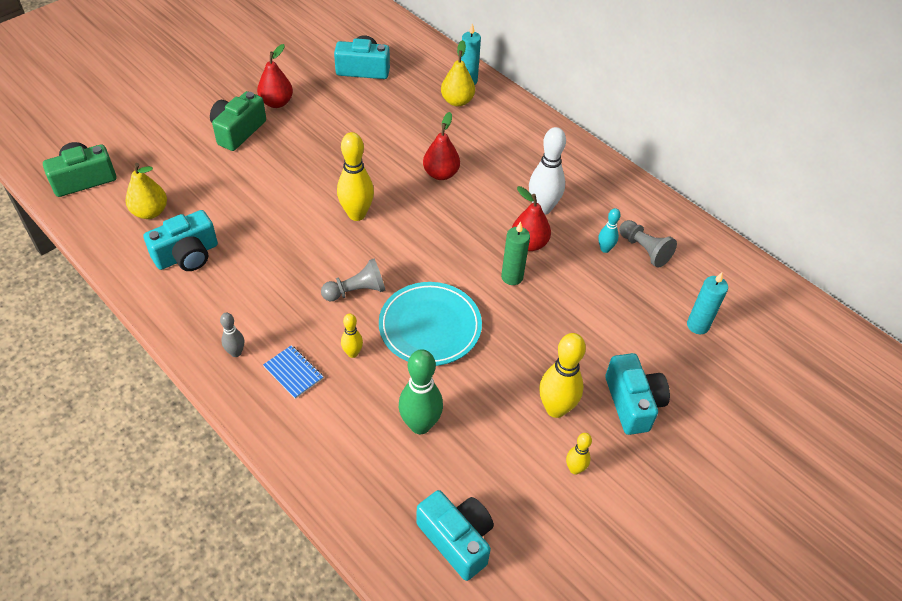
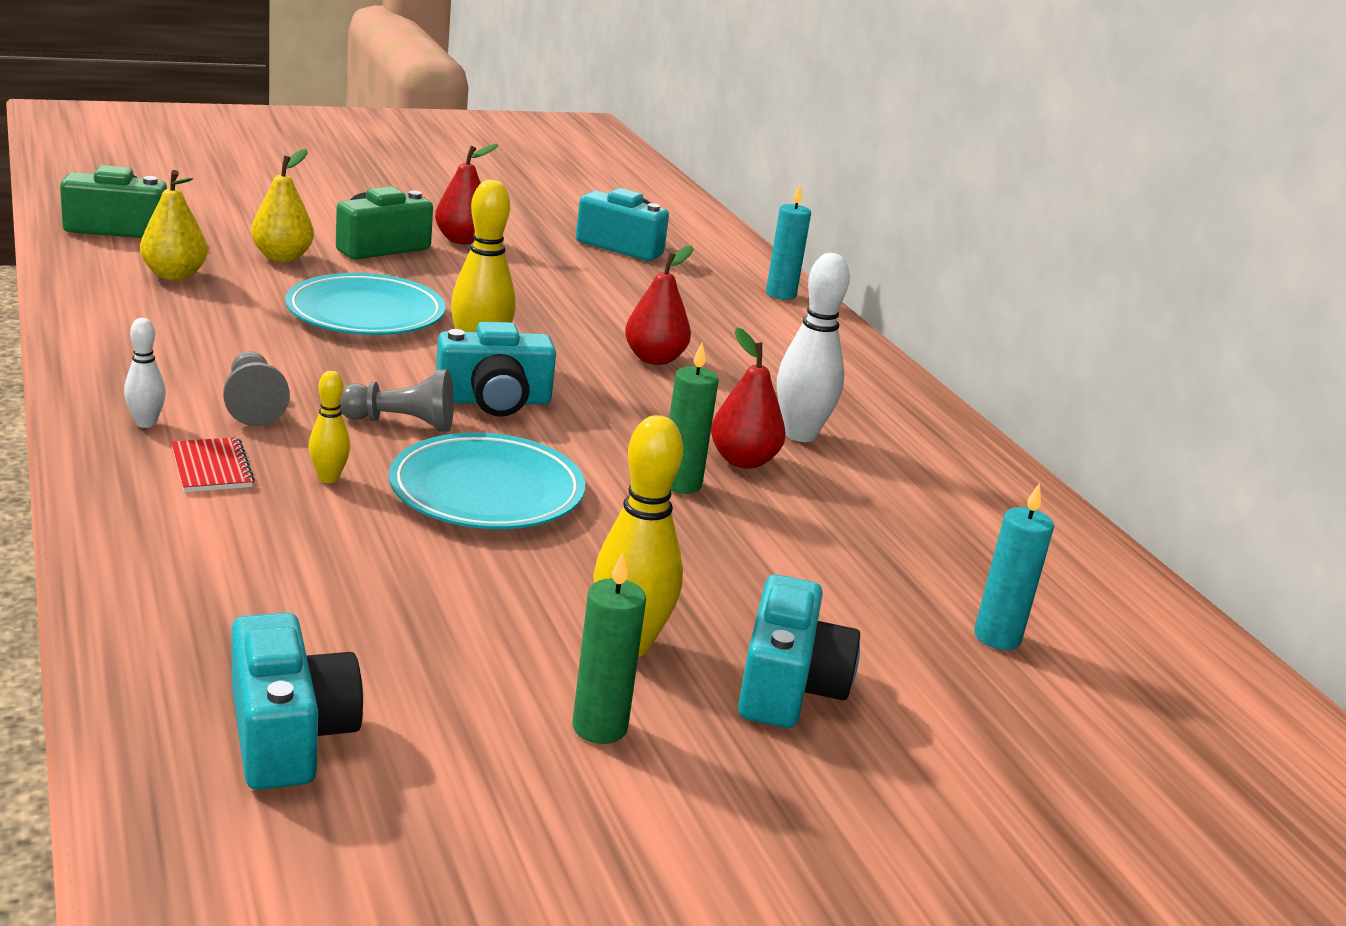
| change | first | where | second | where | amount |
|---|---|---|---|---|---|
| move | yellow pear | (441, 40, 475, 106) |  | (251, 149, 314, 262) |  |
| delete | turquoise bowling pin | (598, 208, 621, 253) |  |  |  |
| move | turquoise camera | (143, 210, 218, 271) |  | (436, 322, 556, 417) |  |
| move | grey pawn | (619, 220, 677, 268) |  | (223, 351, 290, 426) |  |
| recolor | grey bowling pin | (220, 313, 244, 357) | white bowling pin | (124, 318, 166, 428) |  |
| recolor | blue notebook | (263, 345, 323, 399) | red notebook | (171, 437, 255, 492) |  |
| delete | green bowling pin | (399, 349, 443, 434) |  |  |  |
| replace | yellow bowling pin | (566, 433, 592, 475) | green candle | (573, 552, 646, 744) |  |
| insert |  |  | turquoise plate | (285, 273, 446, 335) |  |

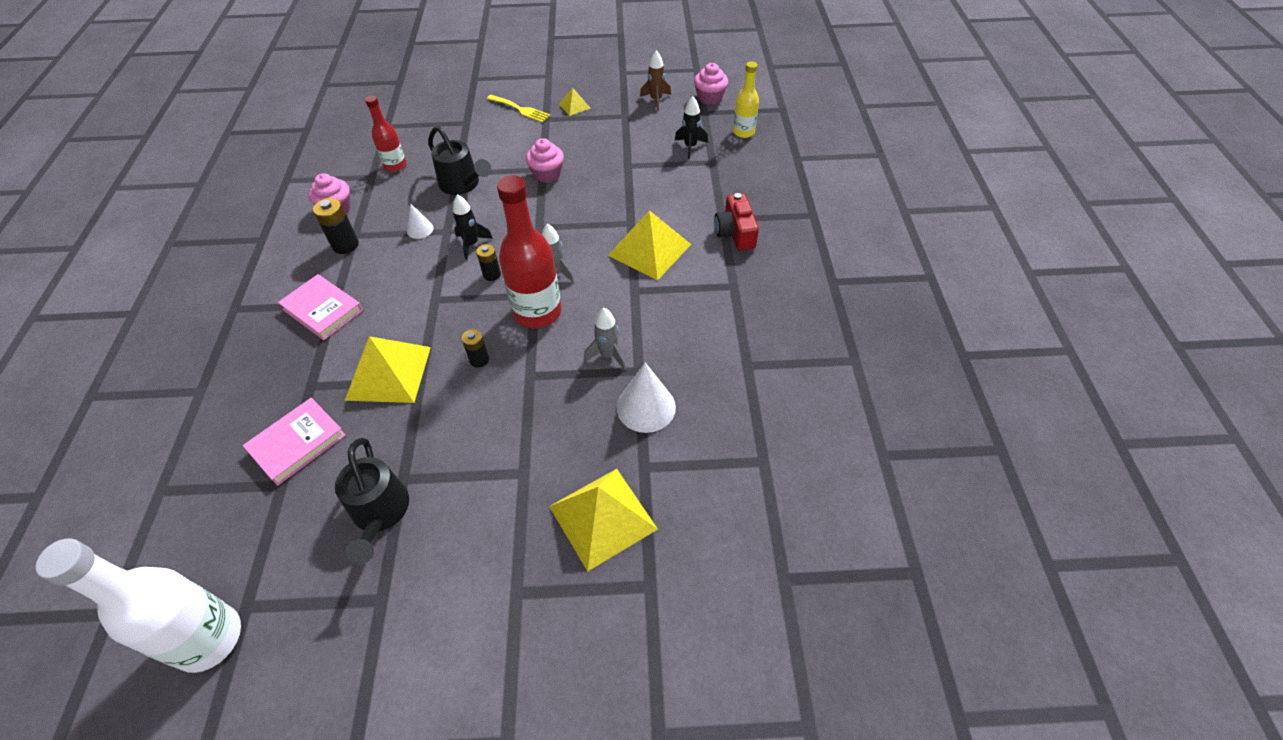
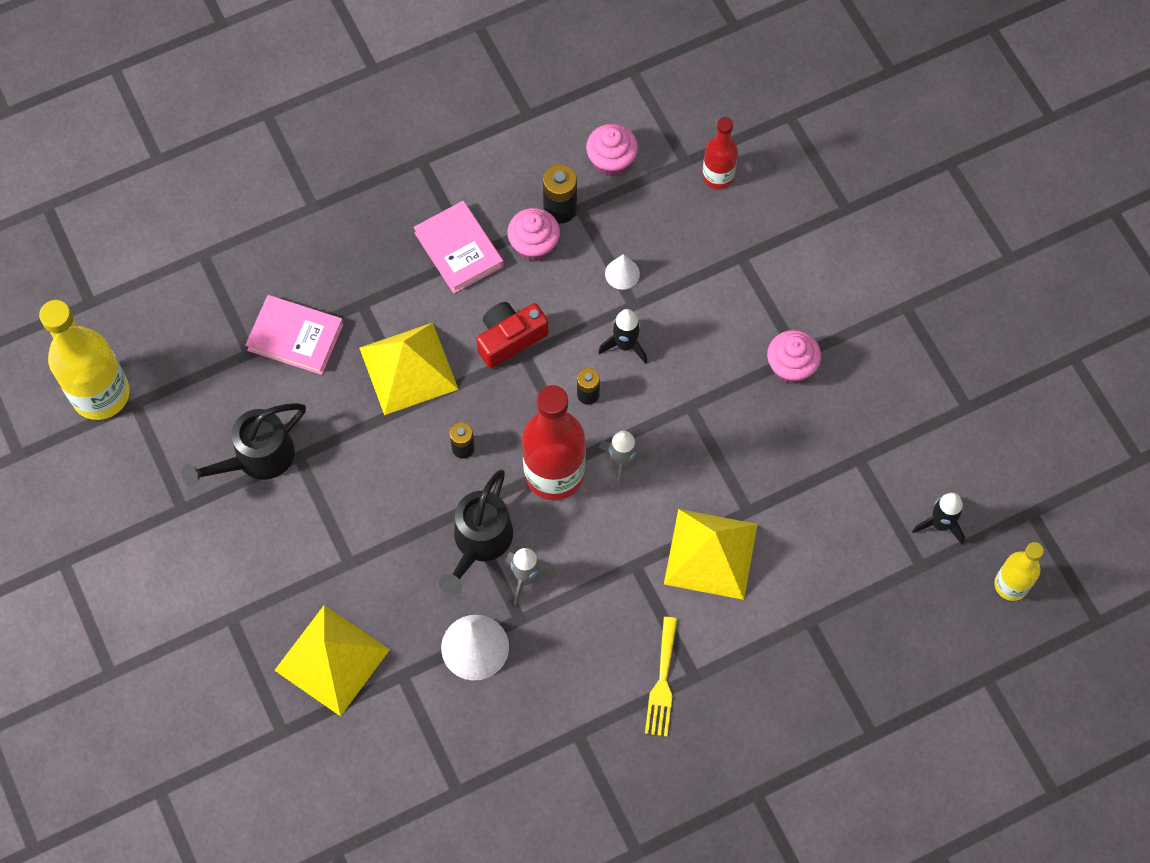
| change | first | where | second | where | amount |
|---|---|---|---|---|---|
| delete | brown rocket | (640, 50, 671, 111) |  |  |  |
| move | pink cupcake | (694, 63, 728, 105) |  | (507, 208, 560, 261) |  |
| delete | yellow pyramid | (559, 88, 591, 116) |  |  |  |
| move | yellow fork | (487, 95, 551, 123) |  | (645, 617, 677, 737) |  |
| move | black watering can | (428, 126, 491, 195) |  | (439, 470, 513, 595) |  |
| move | red camera | (714, 193, 759, 251) |  | (476, 302, 549, 368) |  |
| rotate | pink book | (278, 274, 363, 340) |  | (414, 201, 504, 294) | 45 degrees counterclockwise |
| recolor | white bottle | (35, 539, 241, 673) | yellow bottle | (39, 300, 130, 420) |  |

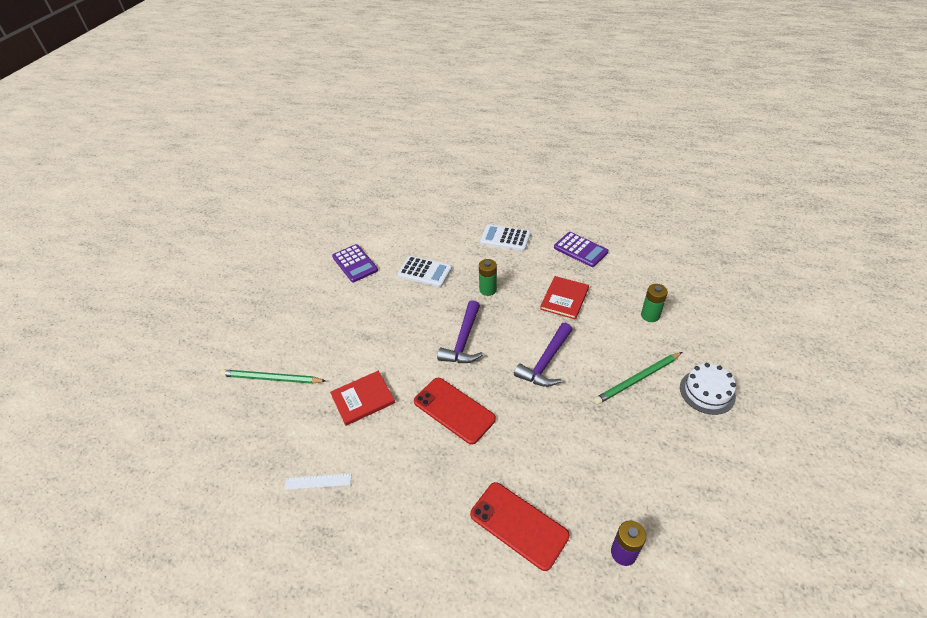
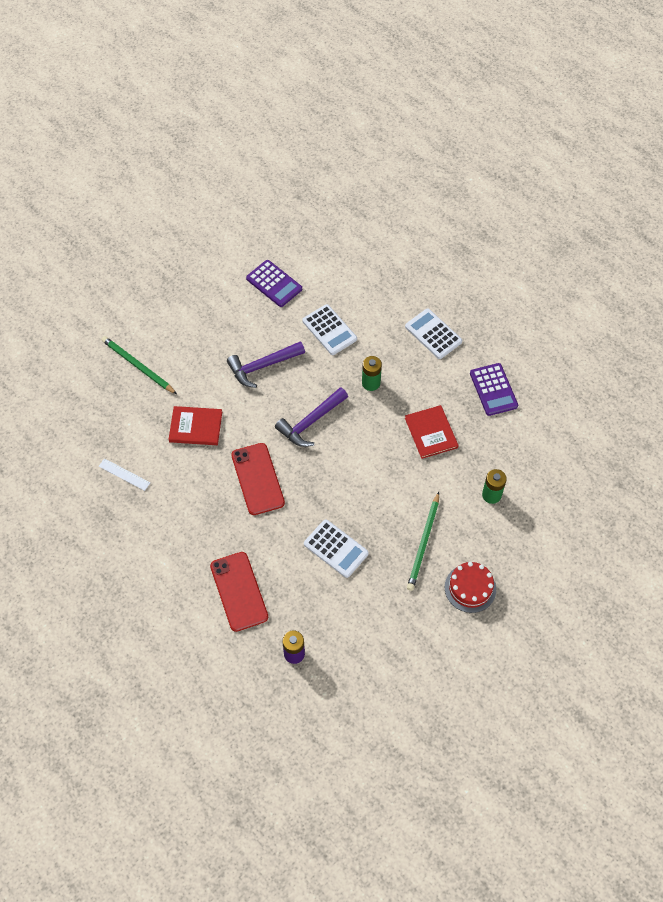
| change | first | where | second | where | amount |
|---|---|---|---|---|---|
| rotate | purple calculator | (332, 244, 378, 282) |  | (246, 260, 302, 307) | 45 degrees counterclockwise |
| rotate | red book | (540, 276, 589, 320) |  | (405, 405, 459, 459) | 75 degrees counterclockwise |
| move | purple hammer | (514, 323, 572, 387) |  | (227, 341, 305, 388) |  |
| rotate | green pencil | (594, 352, 682, 404) |  | (407, 492, 439, 591) | 75 degrees counterclockwise |
| recolor | white cake | (680, 363, 736, 415) | red cake | (445, 562, 496, 613) |  |
| insert |  |  | white calculator | (304, 519, 369, 578) |  |

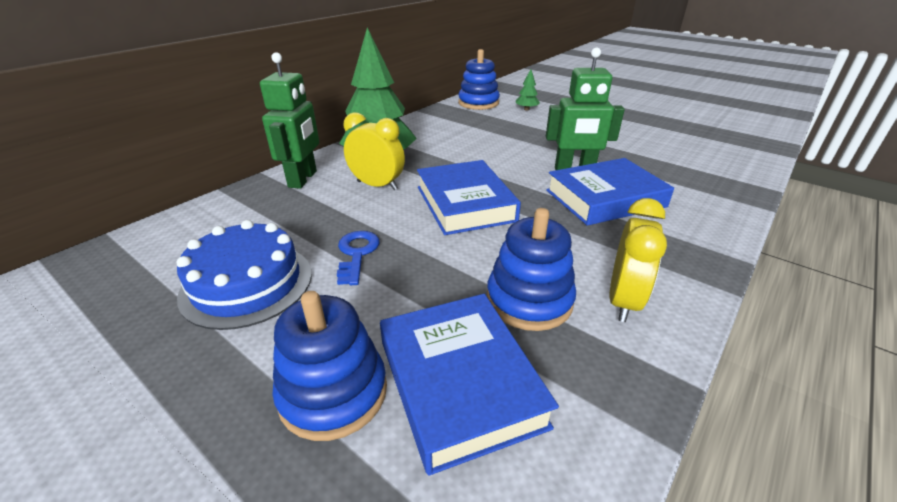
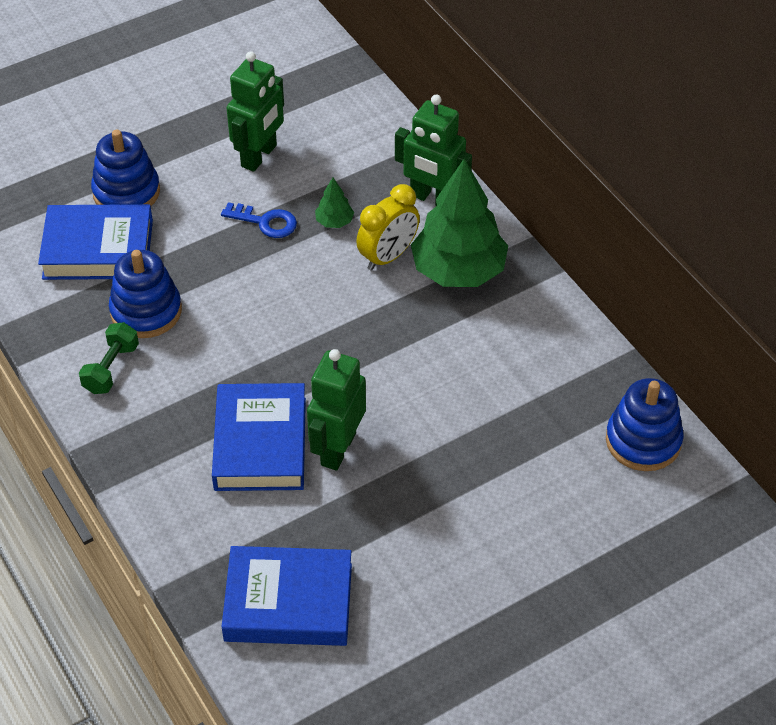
| change | first | where | second | where | amount |
|---|---|---|---|---|---|
| move | green tree | (516, 69, 540, 111) |  | (315, 177, 354, 228) |  |
| move | blue book | (417, 160, 521, 235) |  | (222, 546, 352, 646) |  |
| replace | yellow clock | (609, 198, 667, 322) | green dumbbell | (79, 322, 139, 394) |  |
| replace | blue cake | (176, 220, 312, 330) | green robot | (227, 51, 284, 172) |  |

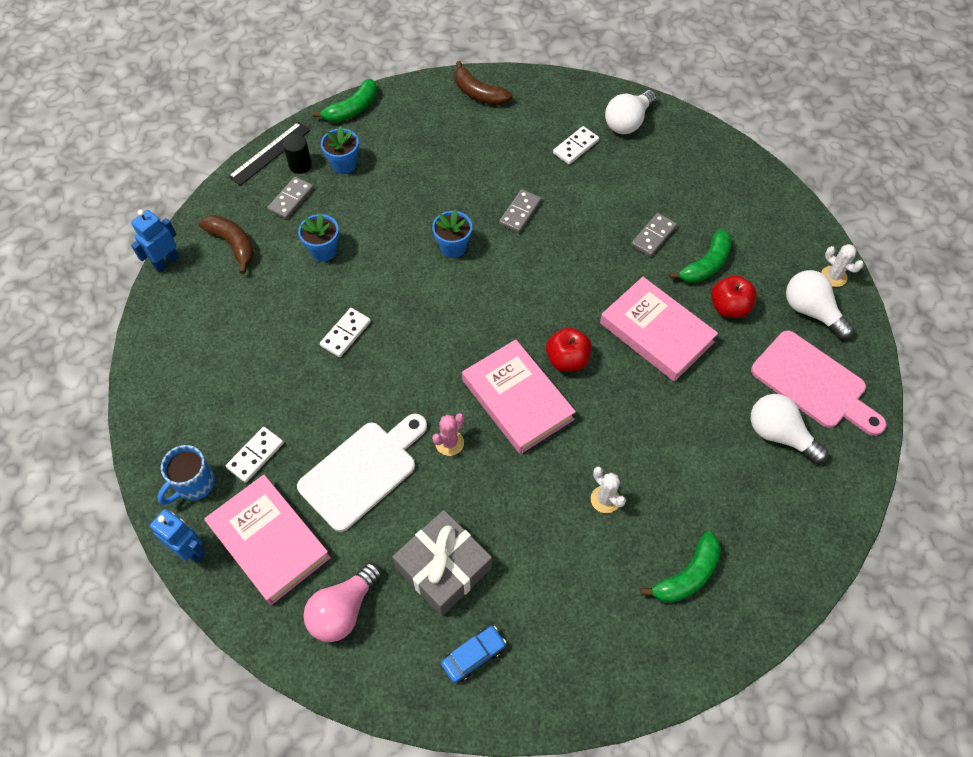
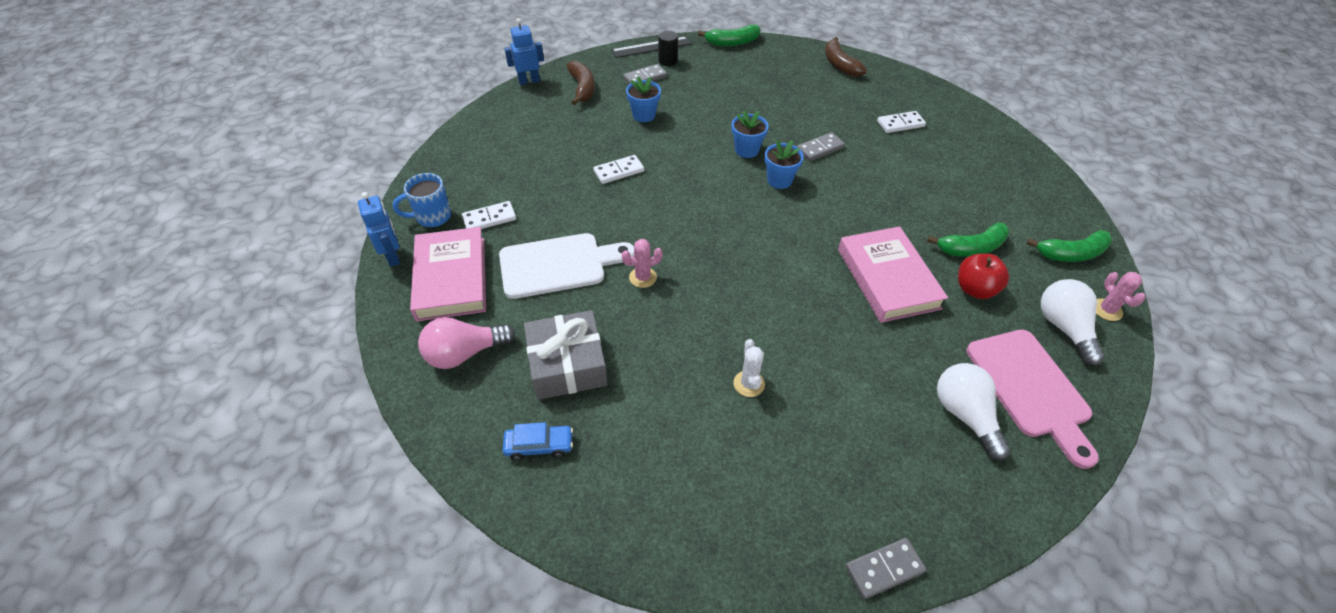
| change | first | where | second | where | amount |
|---|---|---|---|---|---|
| delete | white light bulb | (605, 90, 657, 134) |  |  |  |
| move | blue flower pot | (321, 126, 359, 174) |  | (765, 140, 804, 189) |  |
| move | grey domino | (631, 213, 677, 257) |  | (845, 538, 926, 599) |  |
| recolor | white cactus | (821, 244, 864, 287) | pink cactus | (1096, 272, 1145, 321) |  |
| delete | red apple | (546, 327, 592, 372) |  |  |  |
| delete | pink book | (462, 340, 576, 454) |  |  |  |
| move | green banana | (640, 531, 721, 603) |  | (1026, 230, 1112, 262) |  |

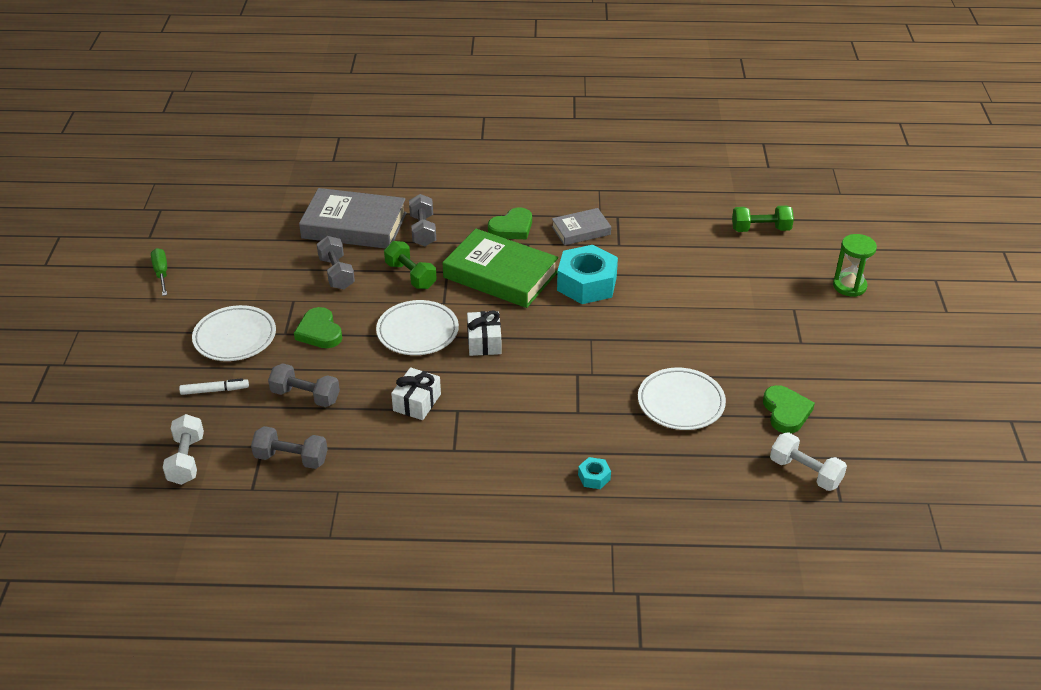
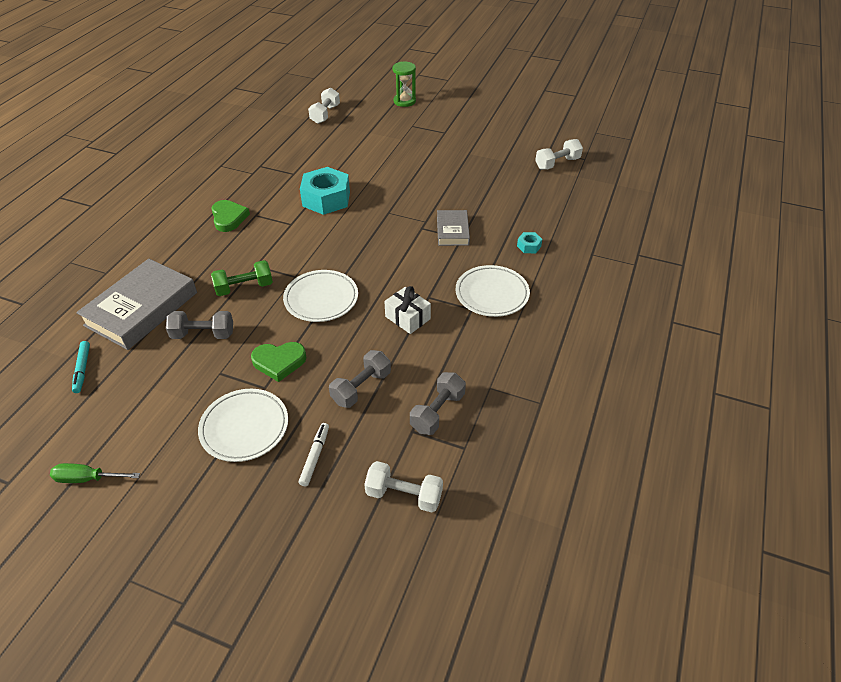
| change | first | where | second | where | amount |
|---|---|---|---|---|---|
| delete | grey dumbbell | (409, 194, 436, 246) |  |  |  |
| recolor | green dumbbell | (732, 206, 794, 232) | white dumbbell | (308, 88, 340, 124) |  |
| move | grey book | (552, 208, 611, 246) |  | (437, 210, 470, 246) |  |
| delete | green book | (442, 229, 558, 308) |  |  |  |
| delete | white gift | (467, 310, 502, 356) |  |  |  |
| move | white plate | (638, 368, 726, 430) |  | (456, 265, 530, 317) |  |
| delete | green heart | (763, 385, 815, 433) |  |  |  |
| insert |  |  | turquoise marker | (72, 341, 90, 393) |  |

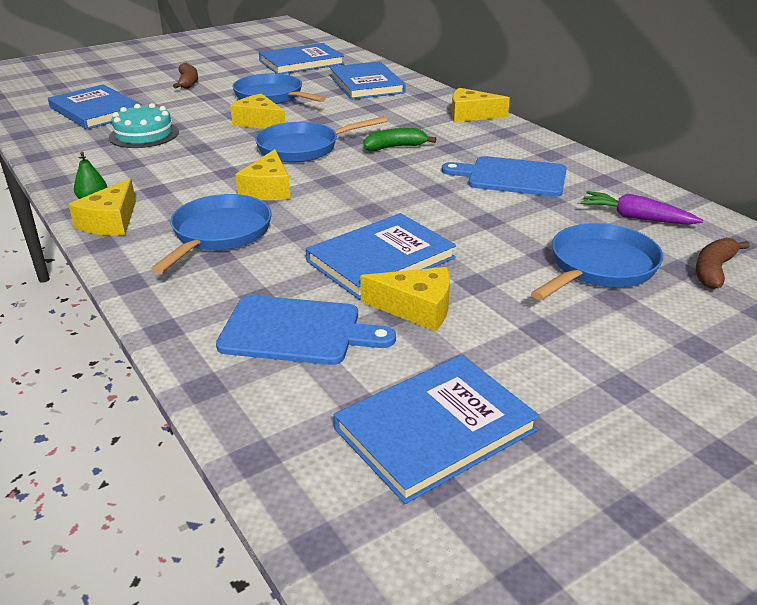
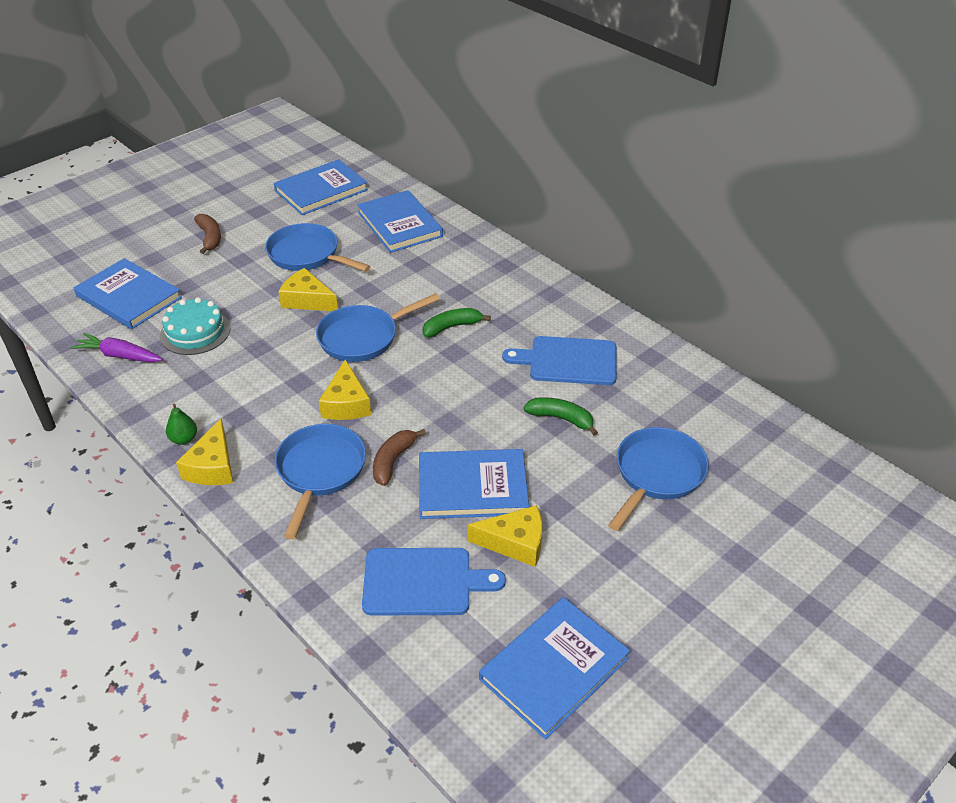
| change | first | where | second | where | amount |
|---|---|---|---|---|---|
| delete | yellow cheese | (452, 88, 510, 122) |  |  |  |
| move | purple carrot | (580, 191, 703, 225) |  | (70, 333, 163, 362) |  |
| rotate | blue book | (306, 213, 456, 299) |  | (419, 449, 529, 519) | 45 degrees clockwise |
| move | brown banana | (696, 238, 750, 289) |  | (373, 429, 426, 486) |  |
| insert |  |  | green banana | (523, 397, 598, 436) |  |

